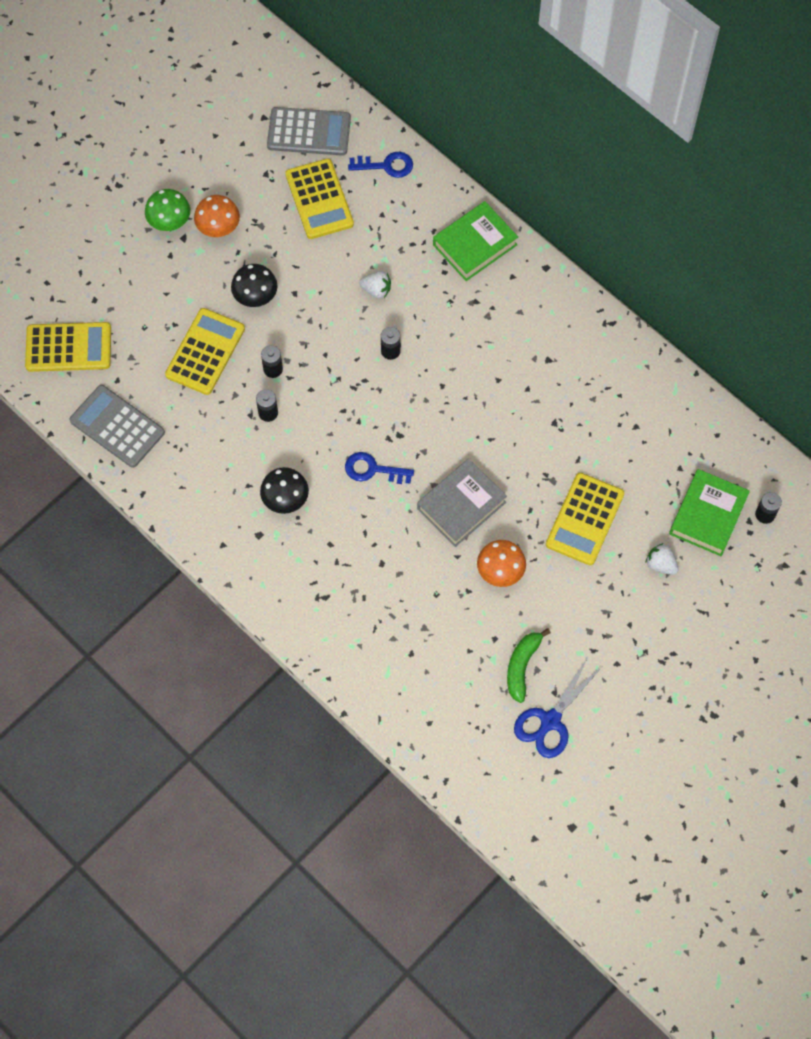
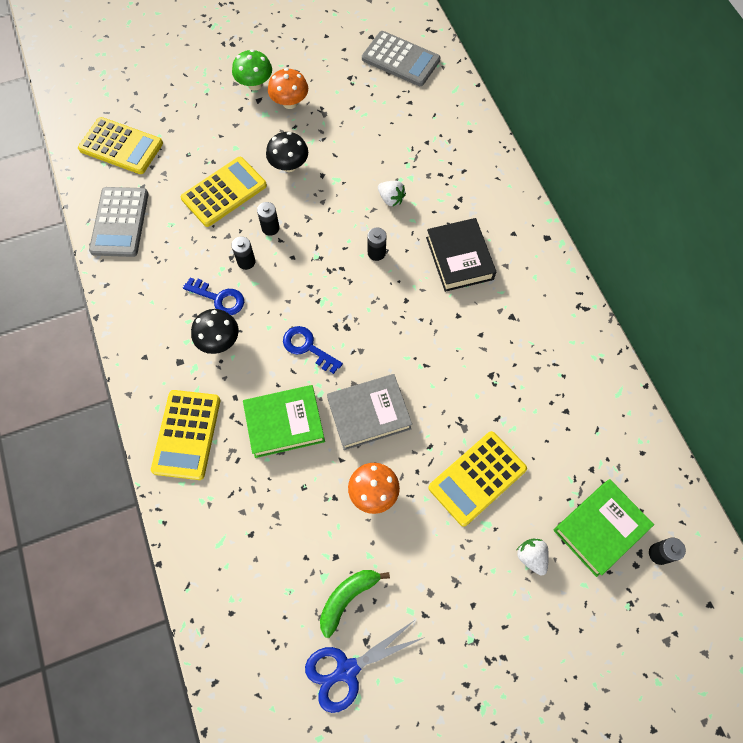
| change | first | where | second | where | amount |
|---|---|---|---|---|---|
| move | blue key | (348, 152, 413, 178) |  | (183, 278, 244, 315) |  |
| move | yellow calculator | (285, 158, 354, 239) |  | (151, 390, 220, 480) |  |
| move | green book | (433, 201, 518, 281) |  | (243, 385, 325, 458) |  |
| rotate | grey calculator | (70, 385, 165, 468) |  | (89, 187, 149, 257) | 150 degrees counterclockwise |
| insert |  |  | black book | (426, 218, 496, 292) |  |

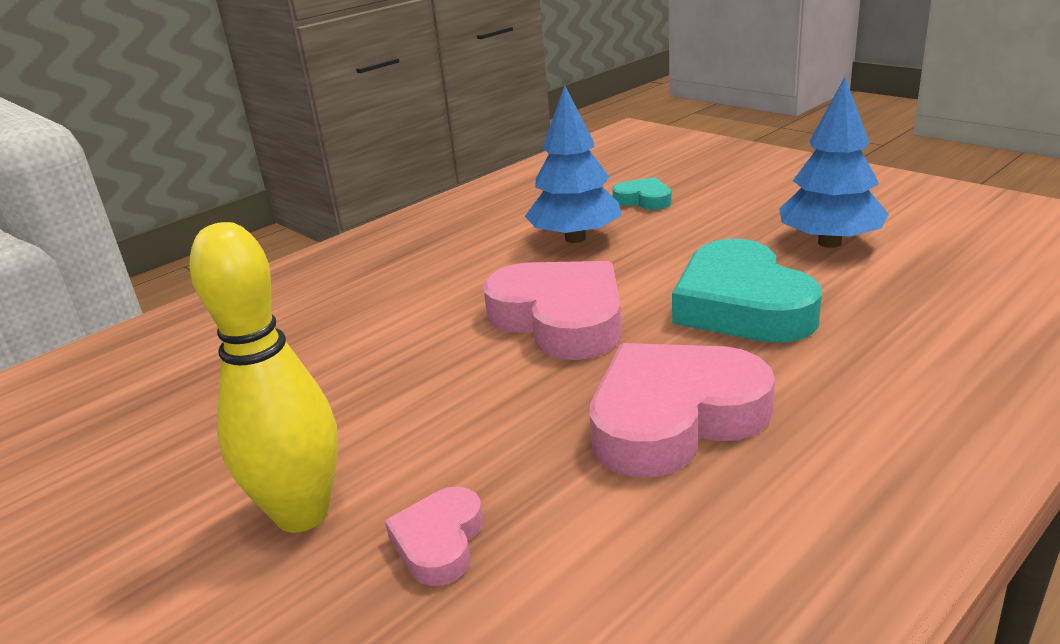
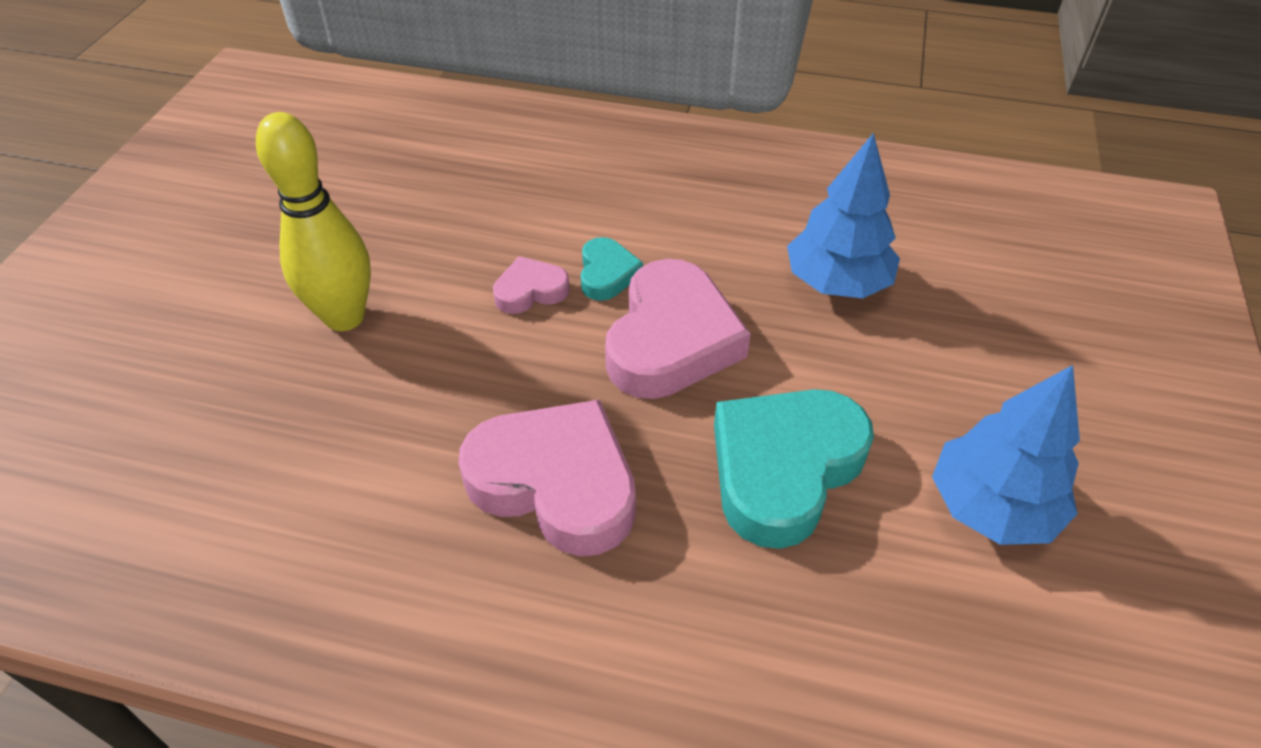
| change | first | where | second | where | amount |
|---|---|---|---|---|---|
| move | turquoise heart | (612, 177, 672, 210) |  | (581, 237, 643, 301) |  |
| move | pink heart | (385, 487, 483, 586) |  | (493, 256, 570, 314) |  |

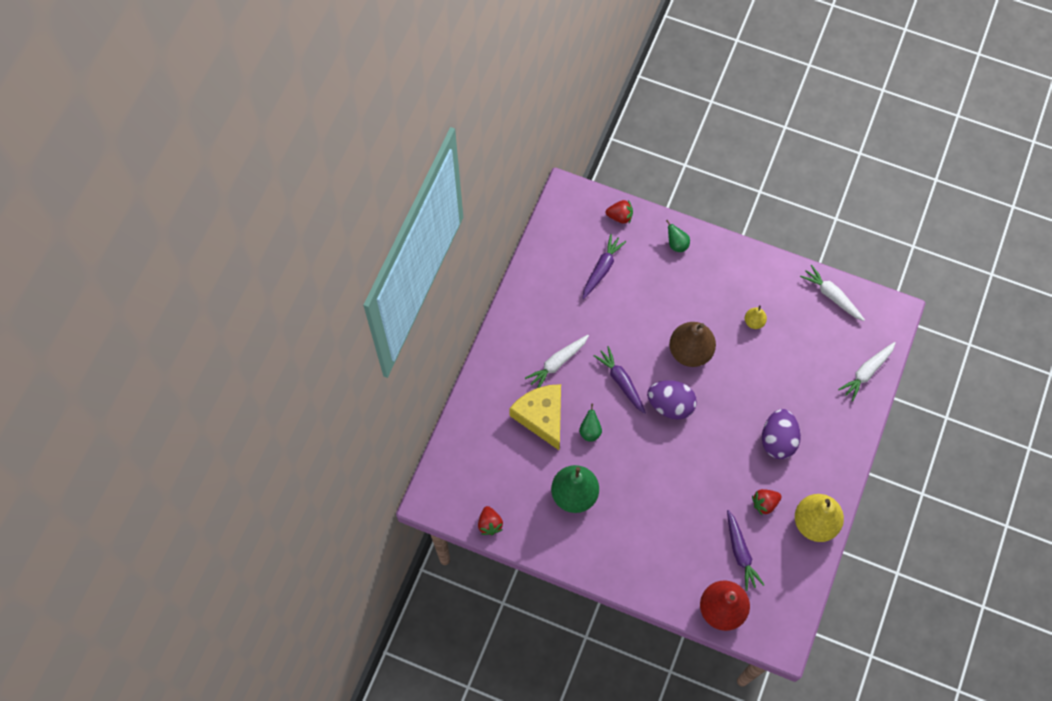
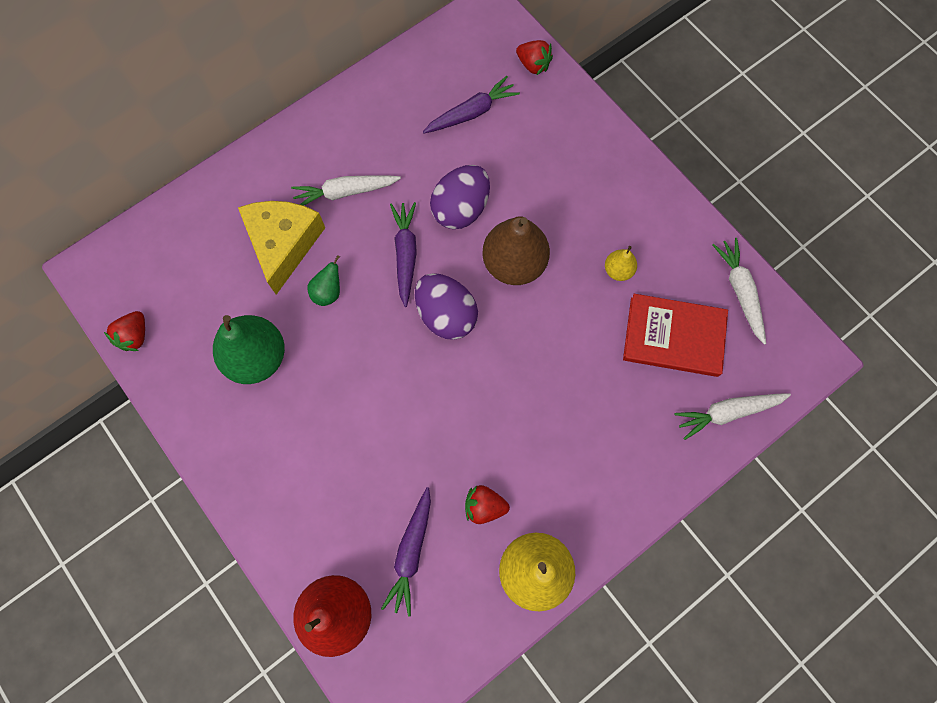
| change | first | where | second | where | amount |
|---|---|---|---|---|---|
| delete | green pear | (666, 220, 690, 252) |  |  |  |
| move | purple egg | (762, 409, 801, 459) |  | (430, 165, 490, 229) |  |
| insert |  |  | red book | (623, 294, 728, 377) |  |

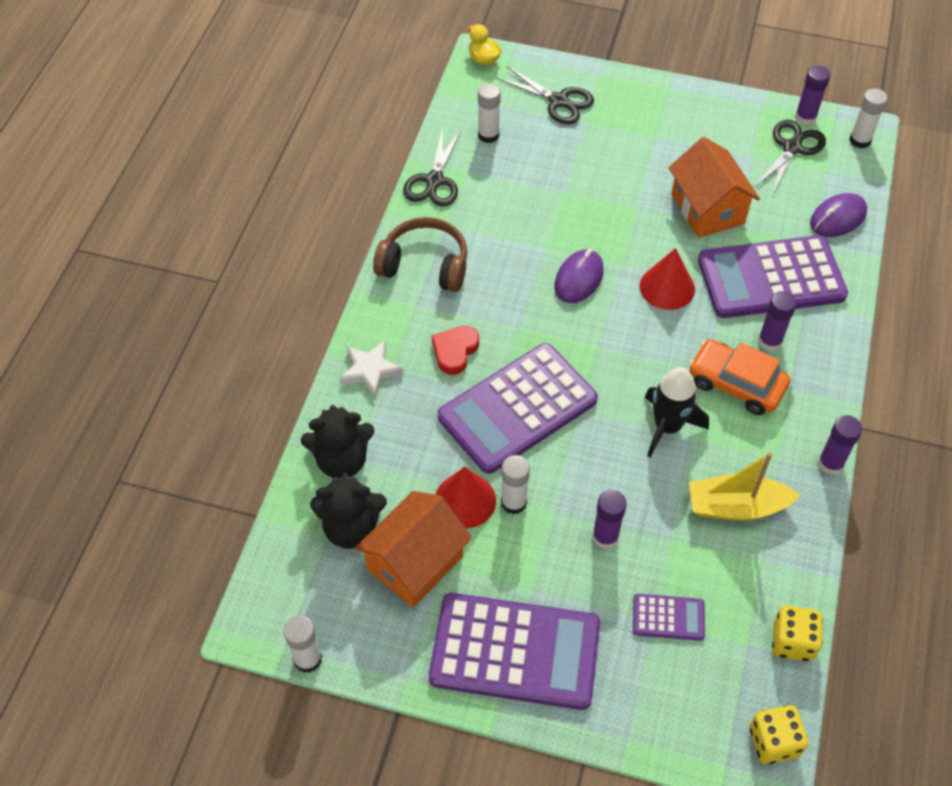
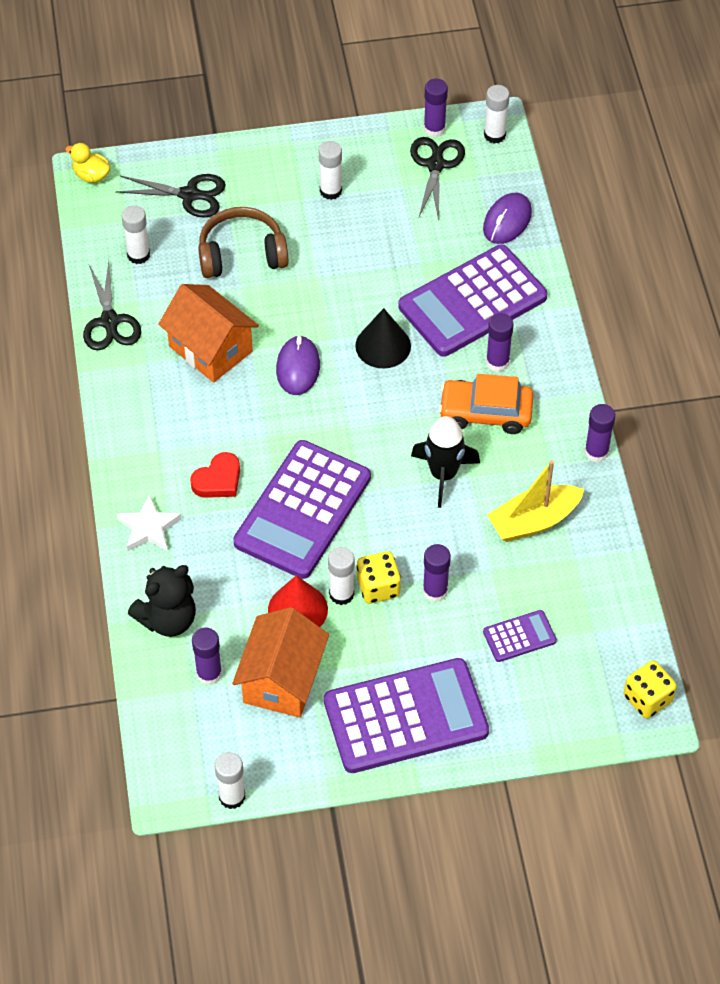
| change | first | where | second | where | amount |
|---|---|---|---|---|---|
| move | orange house | (669, 137, 760, 238) |  | (158, 284, 259, 383) |  |
| move | brown headphones | (373, 217, 467, 292) |  | (198, 207, 289, 278) |  |
| recolor | red cone | (640, 248, 695, 310) | black cone | (355, 308, 411, 368) |  |
| rotate | red heart | (431, 326, 479, 375) |  | (190, 452, 240, 498) | 135 degrees counterclockwise |
| replace | black teddy bear | (310, 473, 387, 549) | purple glue stick | (192, 627, 222, 685) |  |
| move | yellow dice | (772, 606, 823, 662) |  | (356, 551, 401, 604) |  |
| insert |  |  | white glue stick | (319, 141, 342, 200) |  |

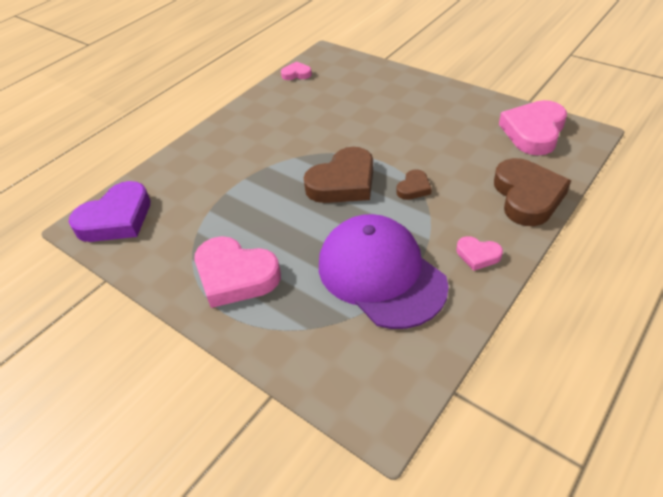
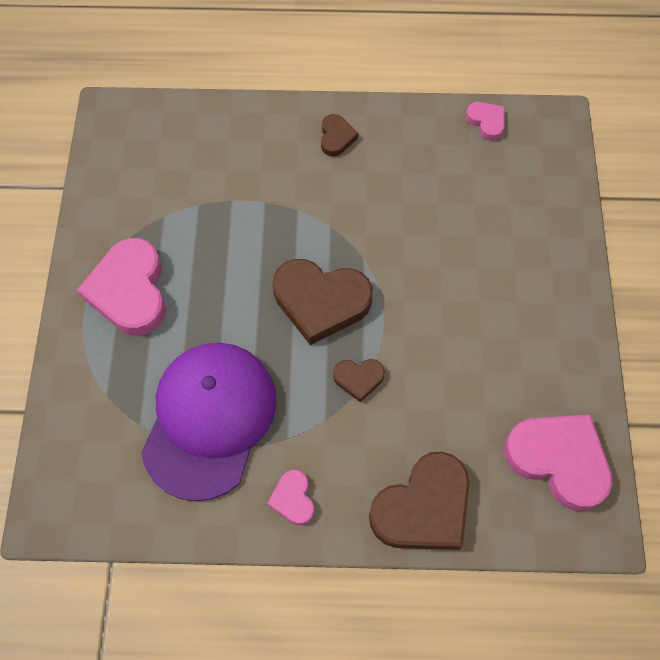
| change | first | where | second | where | amount |
|---|---|---|---|---|---|
| rotate | pink heart | (499, 100, 567, 155) |  | (504, 414, 612, 511) | 45 degrees clockwise |
| delete | purple heart | (69, 181, 150, 242) |  |  |  |
| insert |  |  | brown heart | (321, 114, 358, 157) |  |

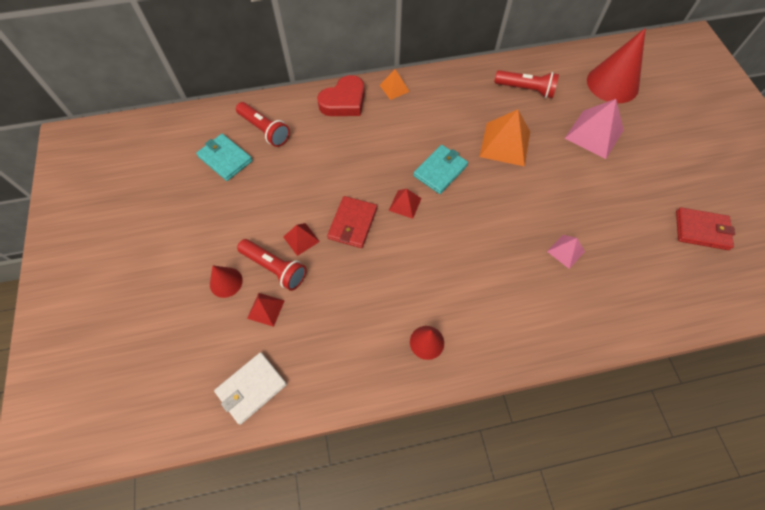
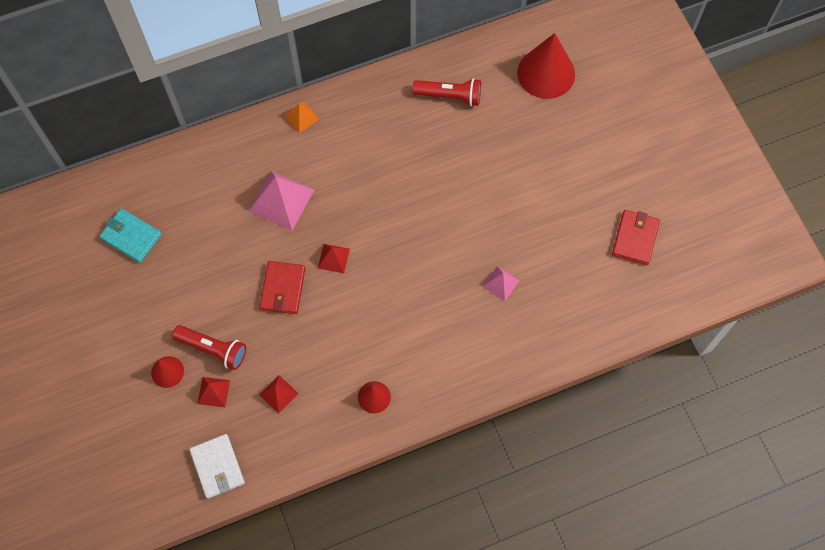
| change | first | where | second | where | amount |
|---|---|---|---|---|---|
| delete | red heart | (317, 75, 365, 116) |  |  |  |
| move | pink pyramid | (565, 99, 624, 159) |  | (249, 171, 314, 230) |  |
| delete | red flashlight | (236, 102, 290, 147) |  |  |  |
| delete | orange pyramid | (479, 109, 530, 167) |  |  |  |
| delete | turquoise wallet | (413, 145, 468, 194) |  |  |  |
| rotate | red wallet | (676, 207, 735, 250) |  | (612, 210, 660, 265) | 75 degrees counterclockwise |
| move | red pyramid | (283, 223, 320, 256) |  | (259, 375, 299, 414) |  |
| rotate | white wallet | (214, 352, 287, 425) |  | (189, 434, 245, 499) | 60 degrees counterclockwise |

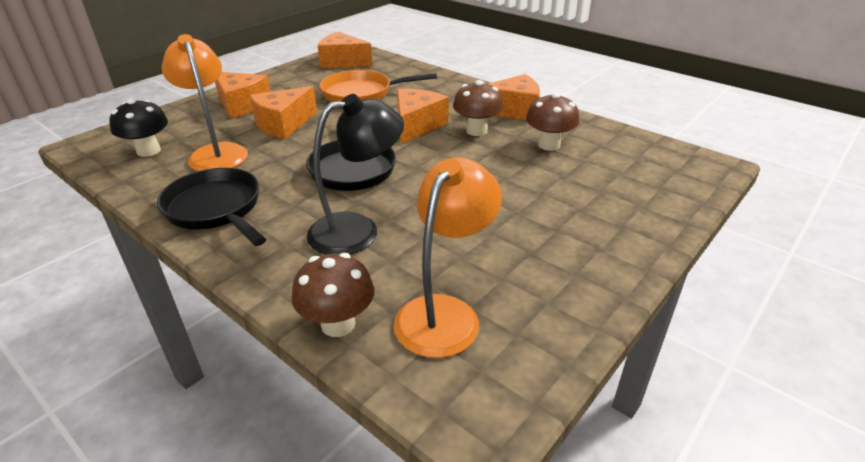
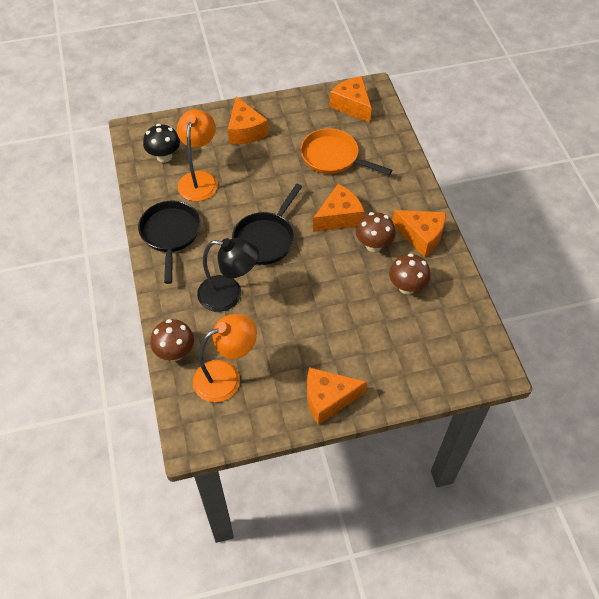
| change | first | where | second | where | amount |
|---|---|---|---|---|---|
| move | orange cheese | (249, 86, 317, 139) |  | (307, 367, 367, 425) |  |

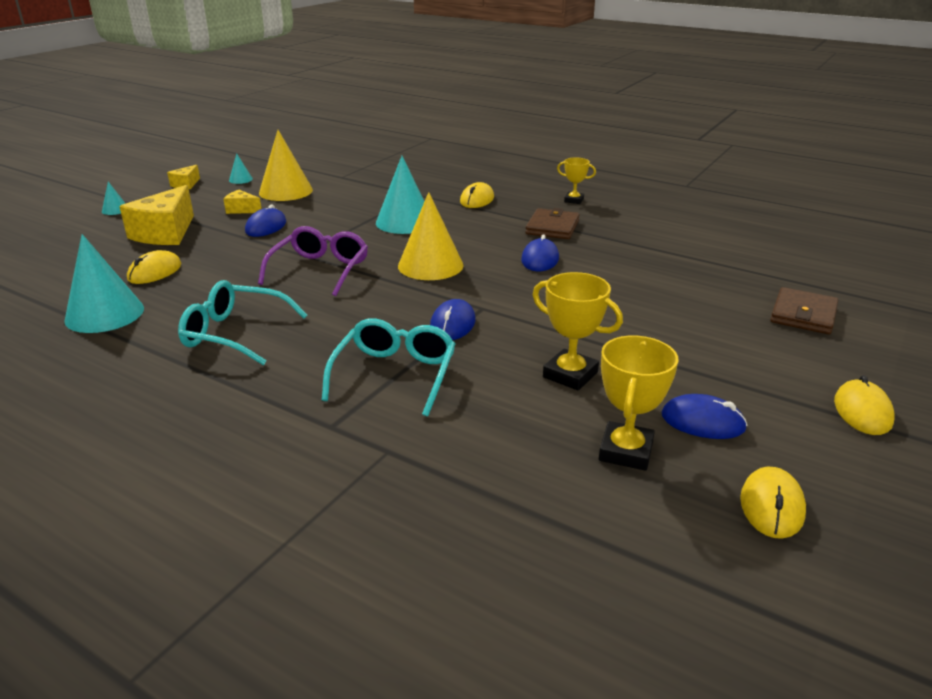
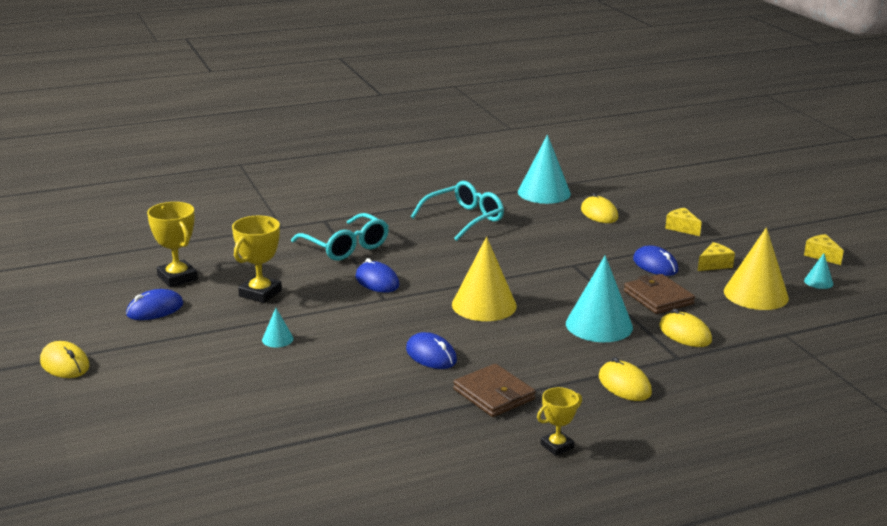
| change | first | where | second | where | amount |
|---|---|---|---|---|---|
| move | turquoise cone | (102, 182, 126, 215) |  | (262, 308, 294, 348) |  |
| resize | yellow cheese | (119, 185, 194, 245) |  | (665, 208, 702, 236) | x0.50 |
| delete | purple glasses | (258, 226, 368, 296) |  |  |  |
| rotate | yellow trophy | (533, 272, 623, 391) |  | (232, 216, 282, 303) | 45 degrees counterclockwise |
| move | brown wallet | (770, 287, 838, 334) |  | (624, 274, 695, 314) |  |
| move | yellow mouse | (740, 467, 806, 539) |  | (659, 309, 712, 347) |  |

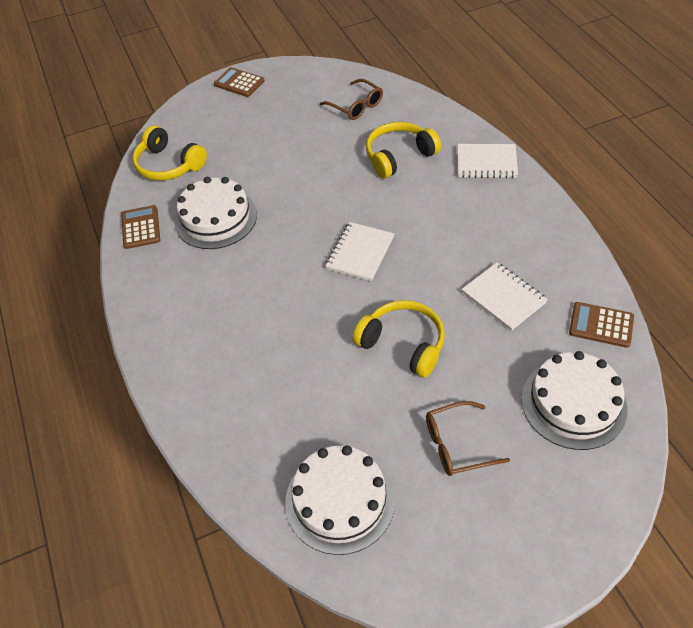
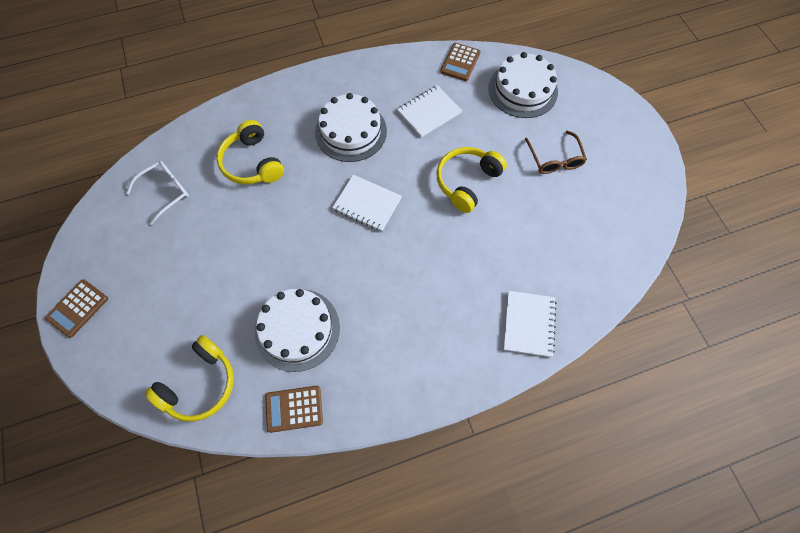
| change | first | where | second | where | amount |
|---|---|---|---|---|---|
| recolor | brown glasses | (320, 79, 383, 120) | white glasses | (126, 161, 189, 225) |  |
| move | white notebook | (458, 144, 518, 178) |  | (503, 291, 556, 357) |  |
| move | white cake | (285, 446, 395, 555) |  | (315, 93, 387, 162) |  |

